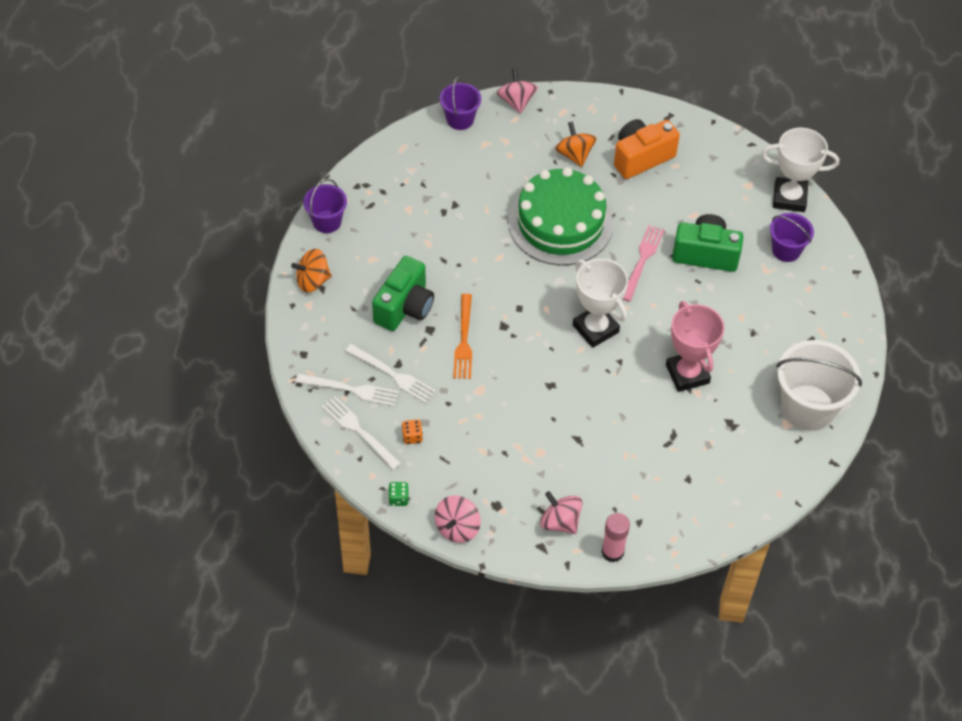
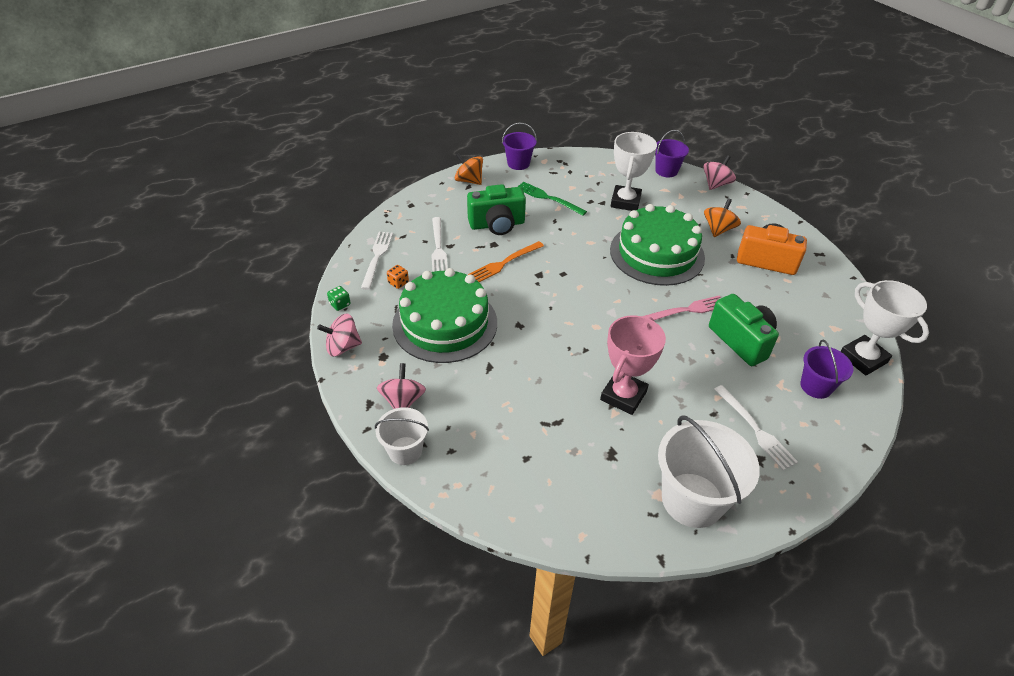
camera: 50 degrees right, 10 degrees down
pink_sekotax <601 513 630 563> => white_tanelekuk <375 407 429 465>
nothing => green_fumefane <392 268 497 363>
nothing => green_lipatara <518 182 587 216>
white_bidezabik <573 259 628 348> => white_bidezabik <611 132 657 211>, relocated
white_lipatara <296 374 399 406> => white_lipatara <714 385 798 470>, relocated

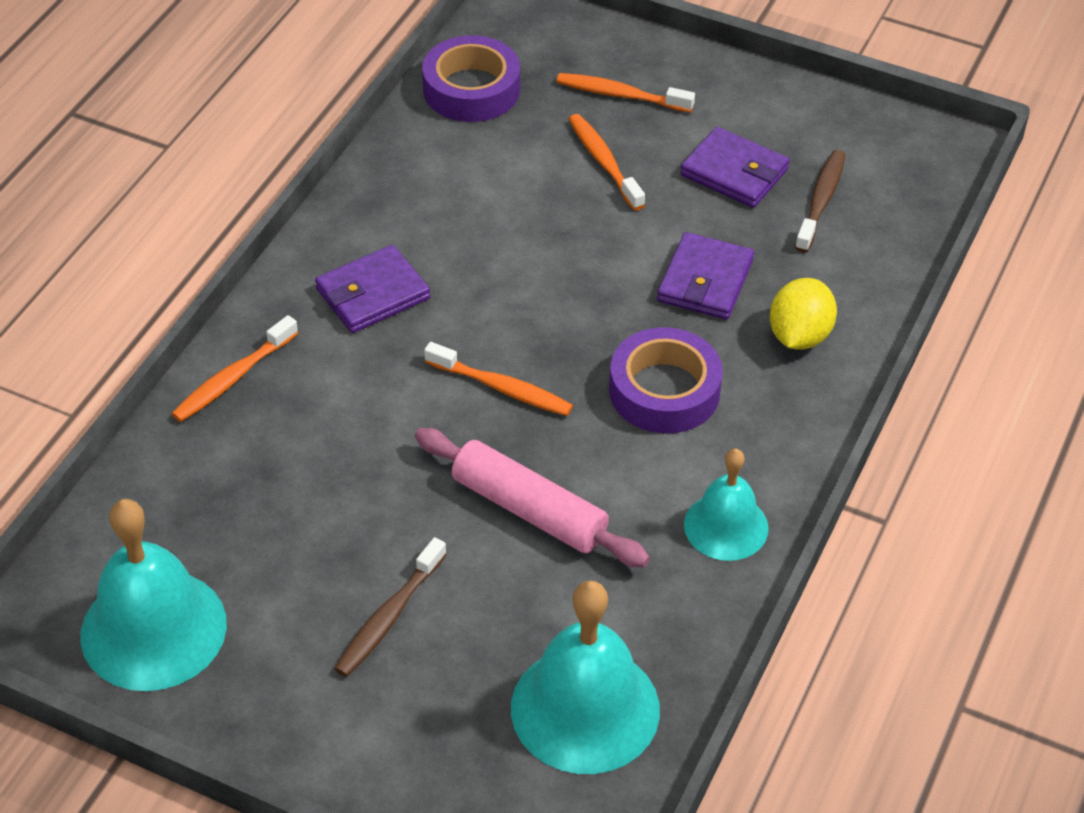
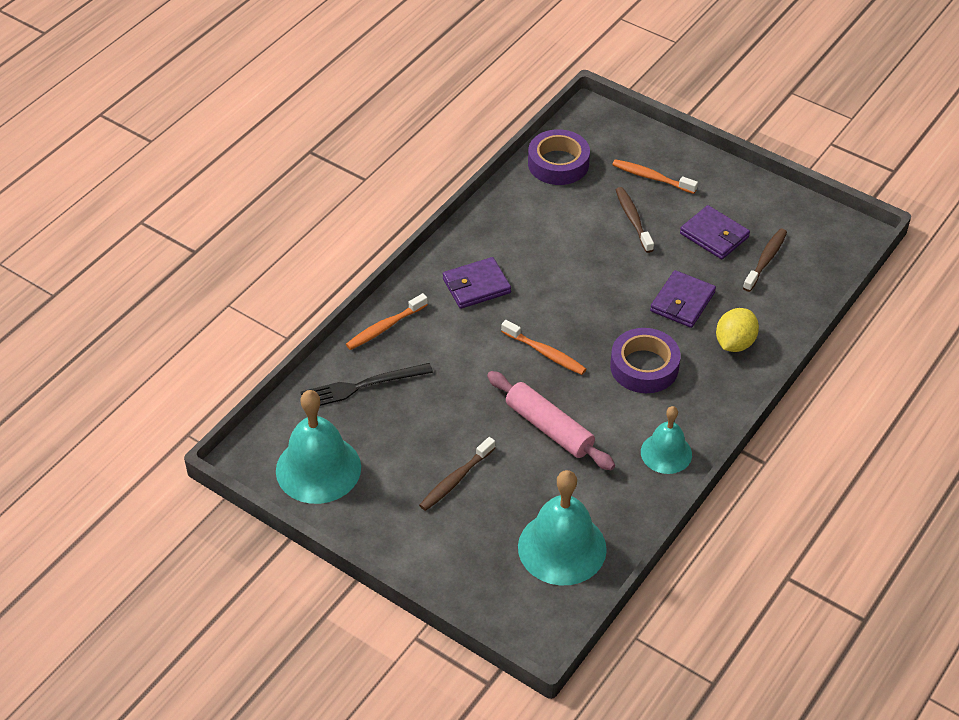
camera: 10 degrees right, 0 degrees up
nothing => black_lipatara <301 363 433 406>
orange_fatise <569 114 645 210> => brown_fatise <616 187 654 253>

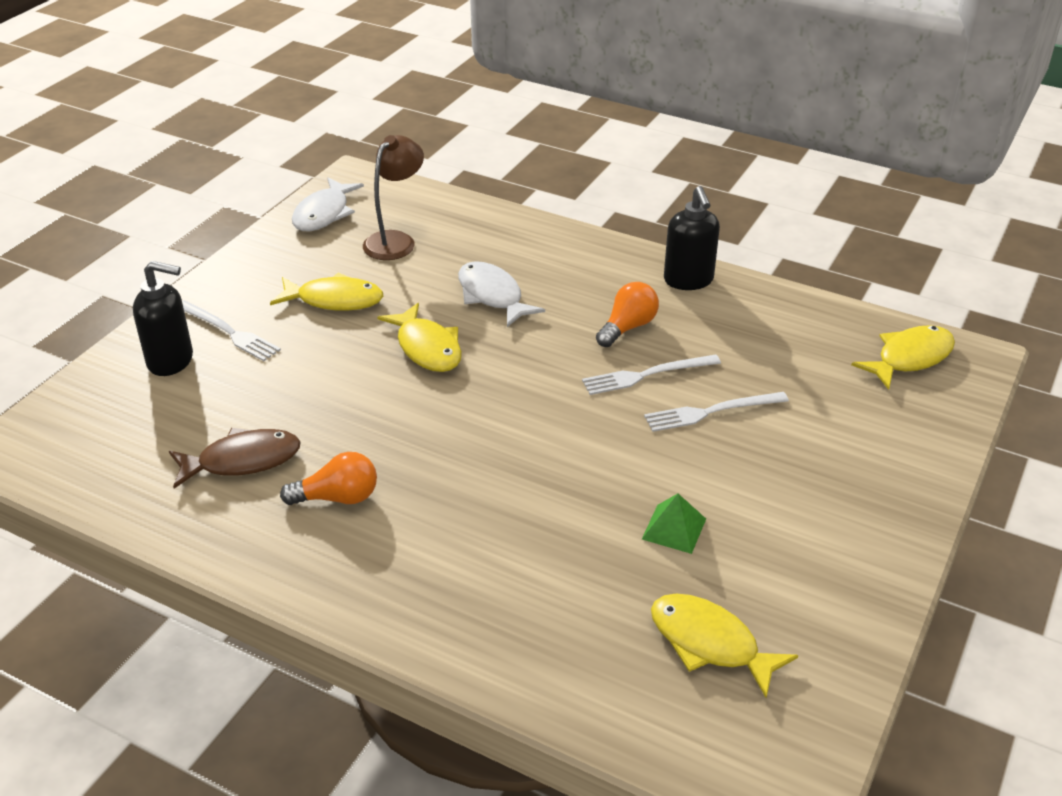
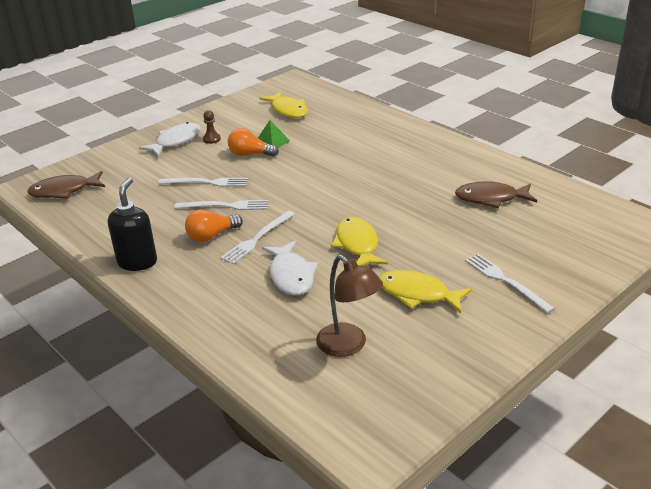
camera: 160 degrees left, 5 degrees down
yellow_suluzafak <851 325 955 390> => brown_suluzafak <27 171 105 199>
white_suluzafak <292 177 364 231> => white_suluzafak <139 122 200 156>, relocated
nothing => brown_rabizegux <203 110 221 144>
nothing => white_lipatara <220 211 295 264>
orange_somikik <280 452 377 505> => orange_somikik <228 128 279 157>, relocated
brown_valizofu <363 135 424 260> => brown_valizofu <316 255 383 357>, 90 degrees counterclockwise
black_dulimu <133 261 193 376> => nothing

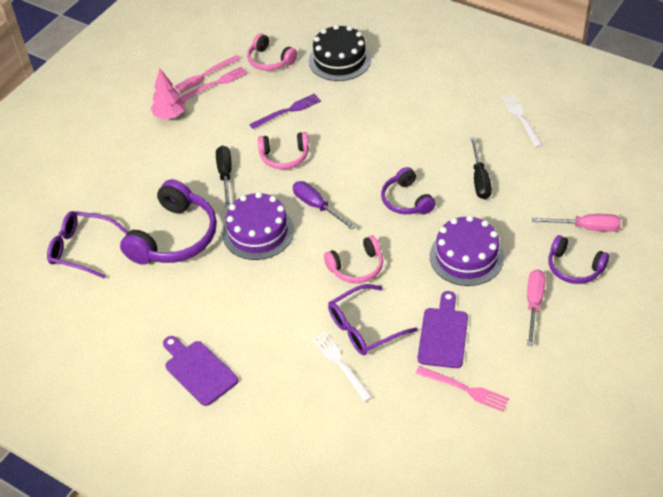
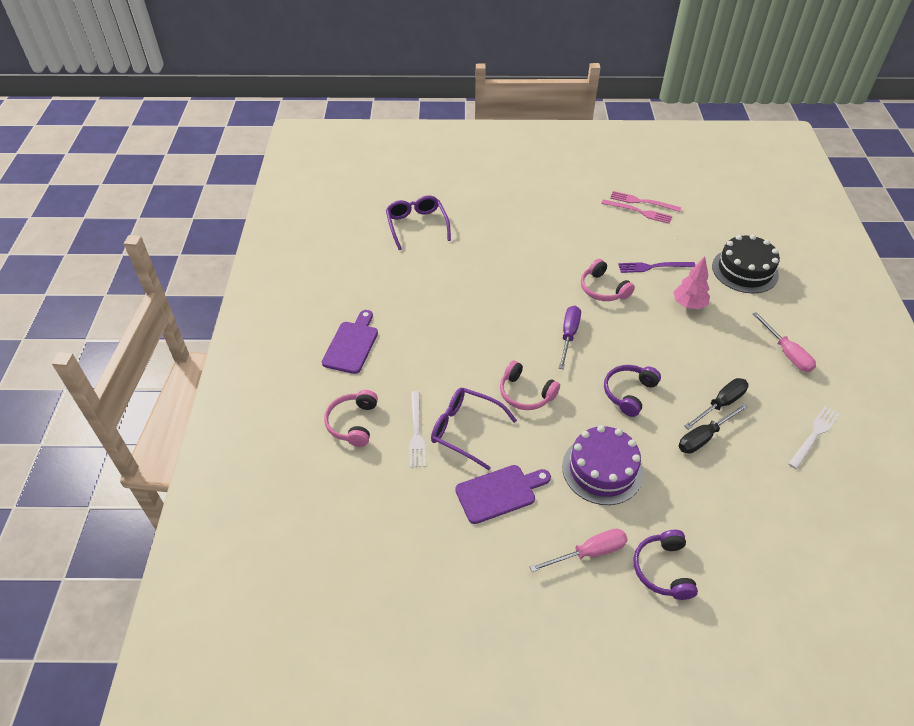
camera: 55 degrees right, 0 degrees up
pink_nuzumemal <247 33 297 71> => pink_nuzumemal <324 390 378 447>, relocated
white_lipatara <312 331 373 402> => white_lipatara <409 391 426 468>, 150 degrees clockwise
purple_lipatara <249 93 321 129> => purple_lipatara <619 262 696 273>, 150 degrees clockwise
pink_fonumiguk <151 68 185 120> => pink_fonumiguk <673 257 710 309>, relocated
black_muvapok <216 146 232 208> => black_muvapok <684 378 748 430>, relocated
pink_muvapok <532 214 621 232> => pink_muvapok <753 312 816 372>, relocated
purple_nuzumemal <120 179 217 265> => nothing
purple_fumefane <222 192 294 260> => nothing
pink_lipatara <416 366 509 412> => nothing

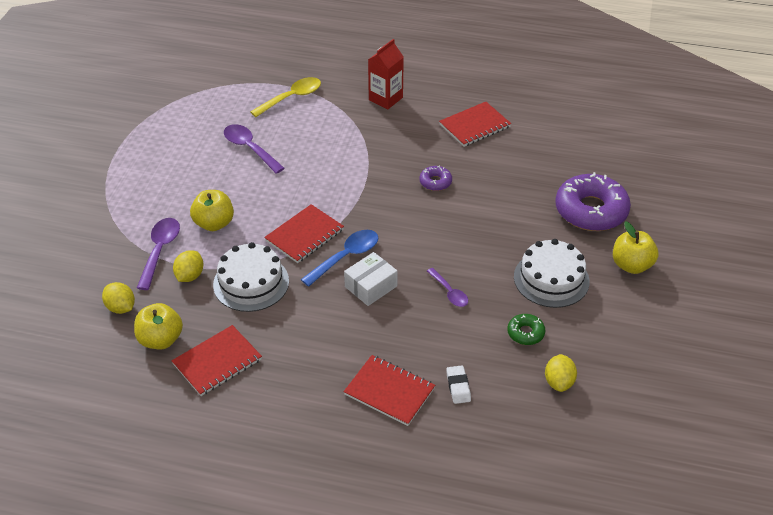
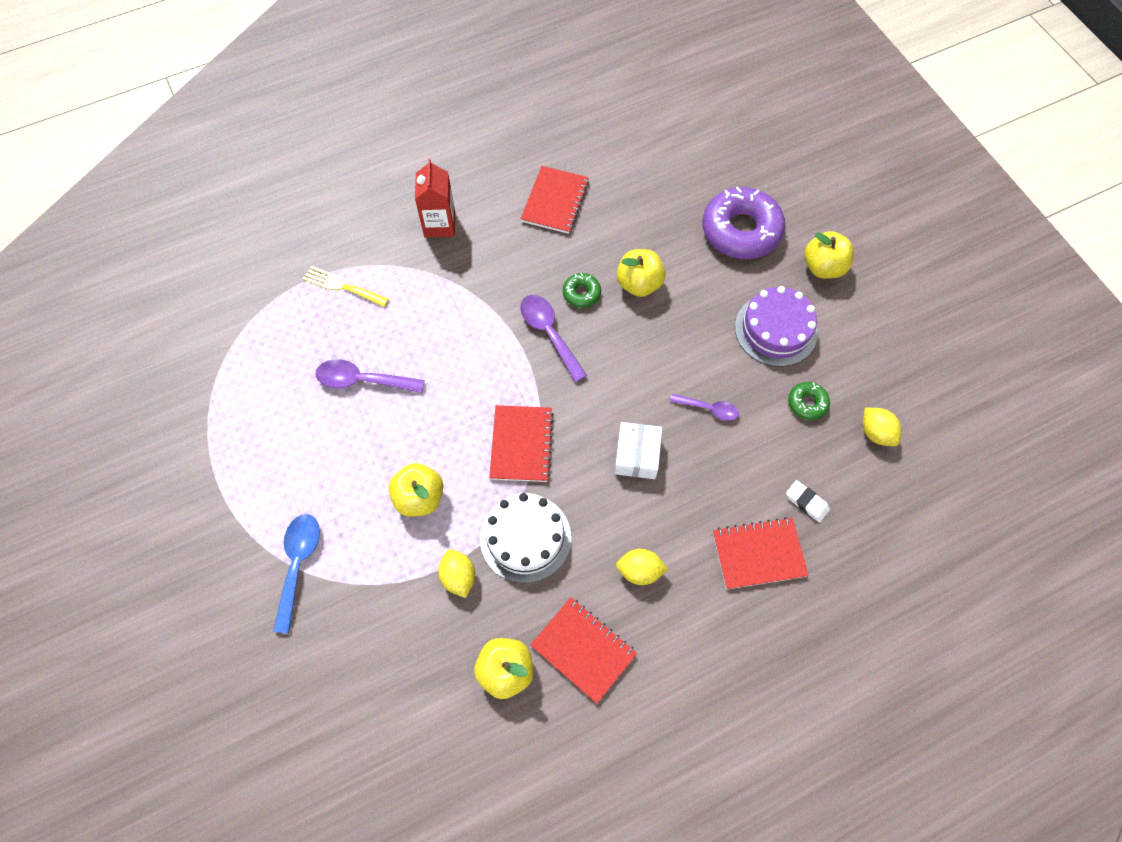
camera: 40 degrees left, 20 degrees up
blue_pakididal <301 230 378 287> => blue_pakididal <273 514 320 634>, relocated
yellow_pakididal <250 77 321 117> => yellow_lipatara <303 266 389 307>
purple_pakididal <137 218 180 290> => purple_pakididal <520 295 587 382>, relocated
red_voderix <172 325 262 396> => red_voderix <530 597 637 704>, 60 degrees counterclockwise
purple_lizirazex <420 165 452 191> => green_lizirazex <563 273 601 308>
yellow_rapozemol <102 282 135 314> => yellow_rapozemol <616 549 668 585>, relocated
nothing => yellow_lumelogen <617 249 666 297>
white_fumefane <514 239 590 308> => purple_fumefane <735 286 818 367>

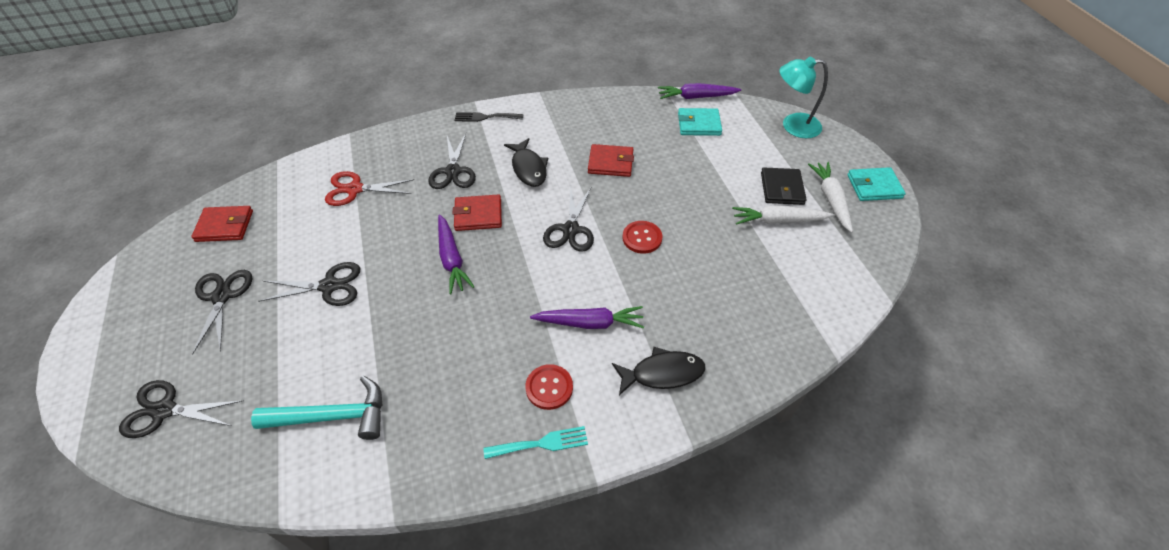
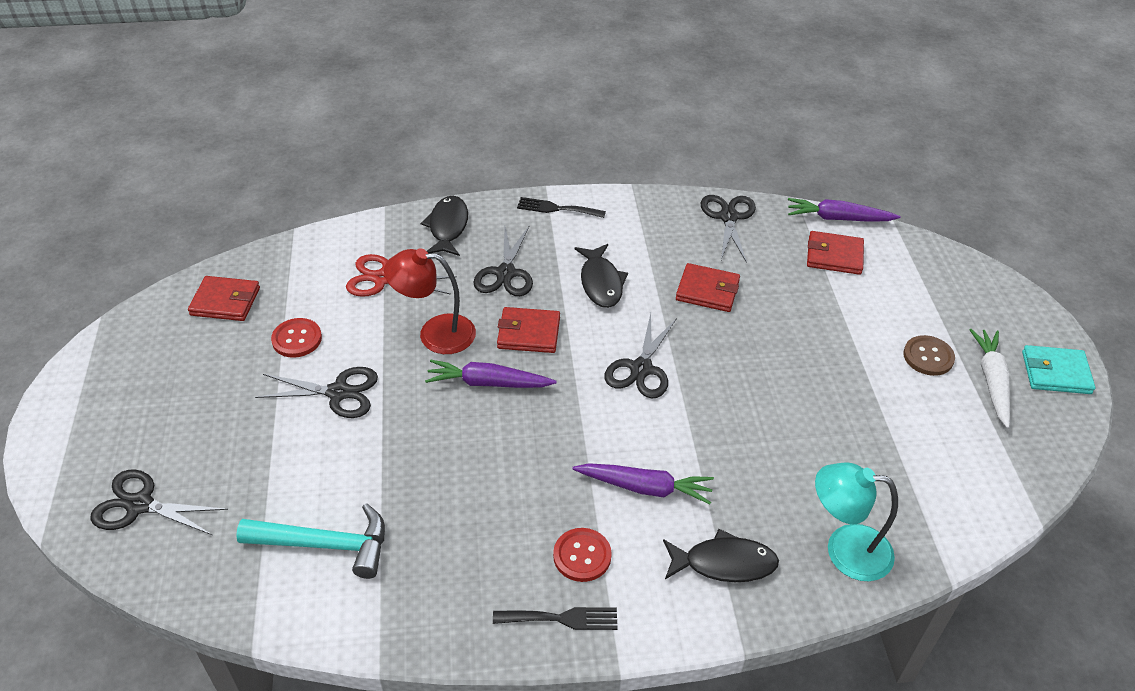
camera: 10 degrees right, 5 degrees down
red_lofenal <623 221 662 254> => red_lofenal <271 318 322 358>, relocated
nothing => red_valizofu <384 248 476 354>
nothing => black_suluzafak <421 196 468 256>
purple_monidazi <438 214 475 294> => purple_monidazi <425 360 557 388>, 105 degrees clockwise
turquoise_lipatara <484 426 588 459> => black_lipatara <493 607 618 630>
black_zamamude <192 270 252 354> => black_zamamude <701 195 756 263>, relocated
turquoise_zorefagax <678 108 722 136> => red_zorefagax <807 231 864 275>
turquoise_valizofu <779 57 828 138> => turquoise_valizofu <815 462 898 581>, relocated
black_zorefagax <761 168 807 205> => brown_lofenal <903 335 955 376>
white_monidazi <732 205 834 225> => nothing

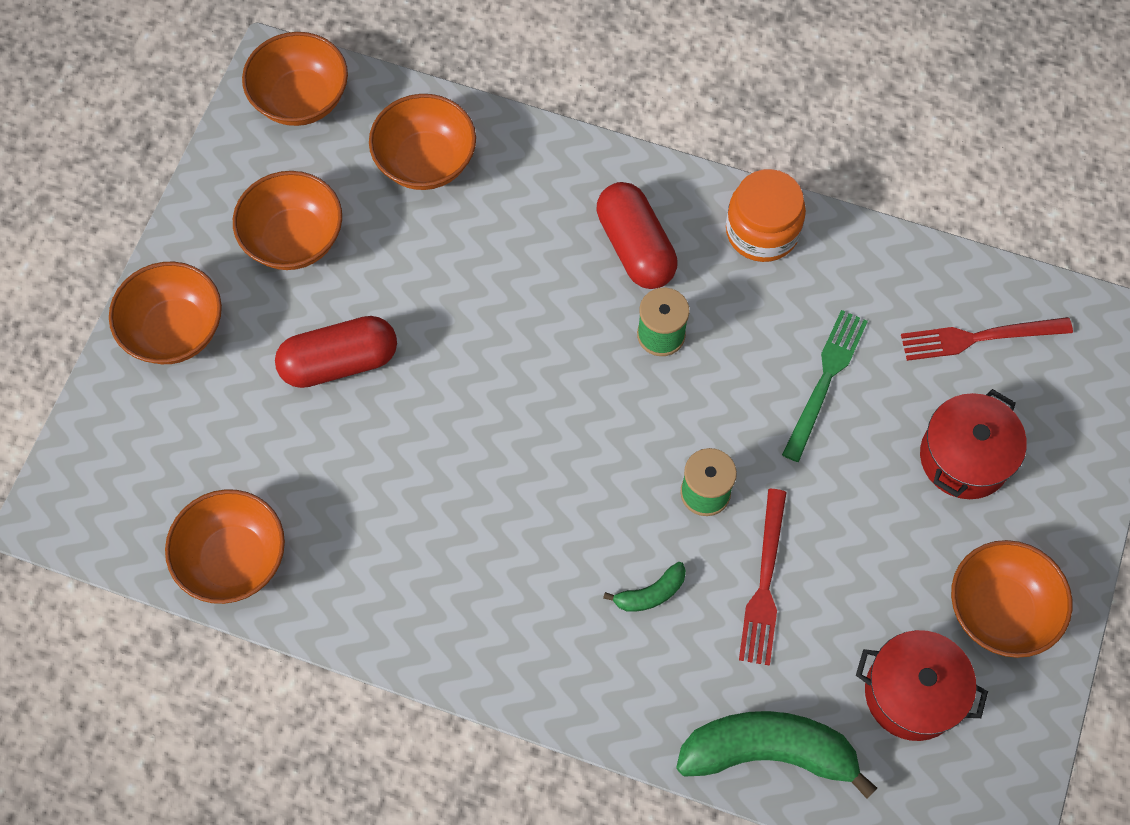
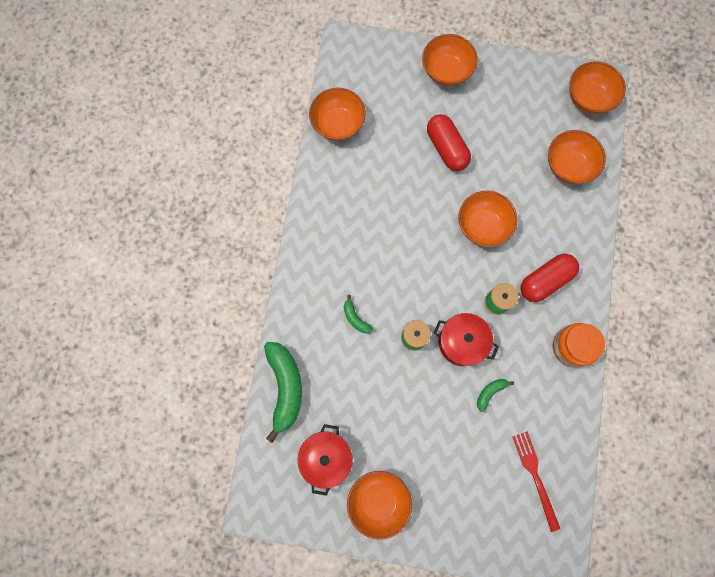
camera: 80 degrees right, 10 degrees up
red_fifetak <920 389 1027 499> => red_fifetak <434 313 499 366>, relocated
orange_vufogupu <233 171 342 270> => orange_vufogupu <458 191 518 247>, relocated
green_lipatara <782 310 868 462> => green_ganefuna <477 379 514 412>
red_lipatara <739 489 787 666> => nothing

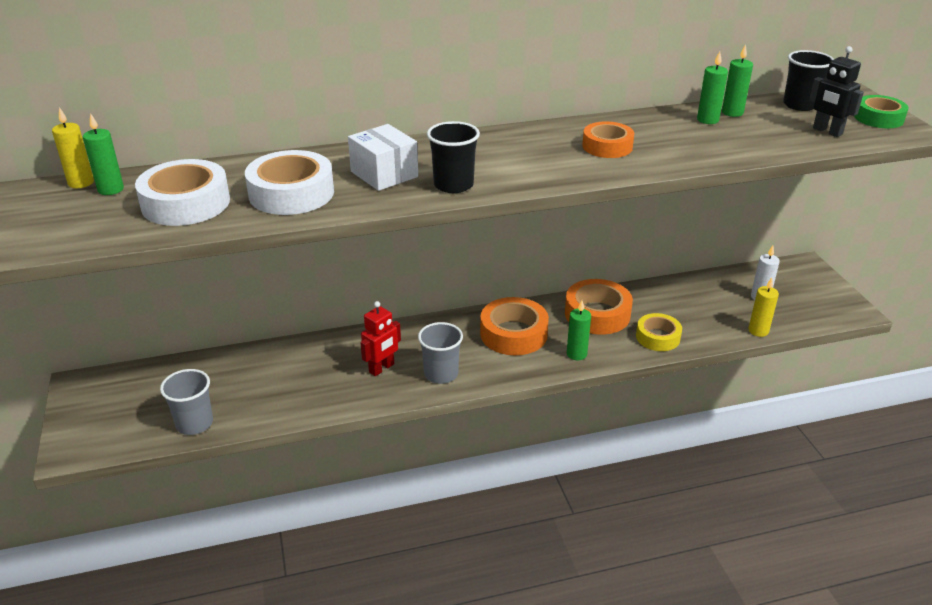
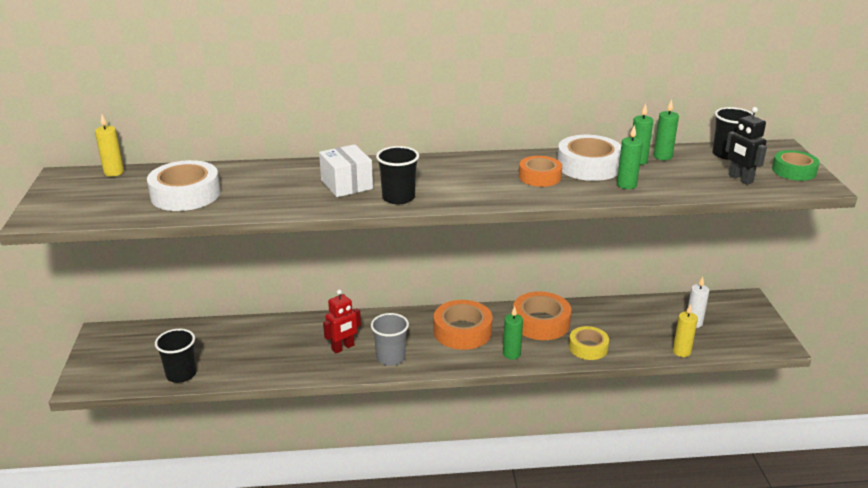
camera: 10 degrees right, 5 degrees down
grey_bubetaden <160 369 213 435> => black_bubetaden <155 329 197 383>
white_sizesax <245 150 334 215> => white_sizesax <557 135 621 181>, relocated
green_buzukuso <83 113 124 195> => green_buzukuso <617 125 643 189>, relocated

